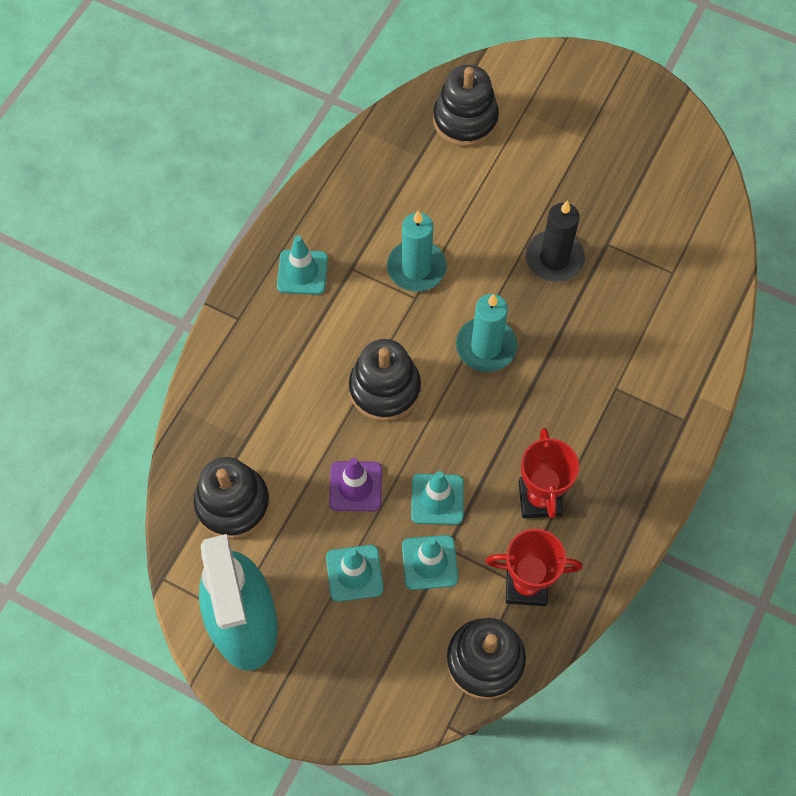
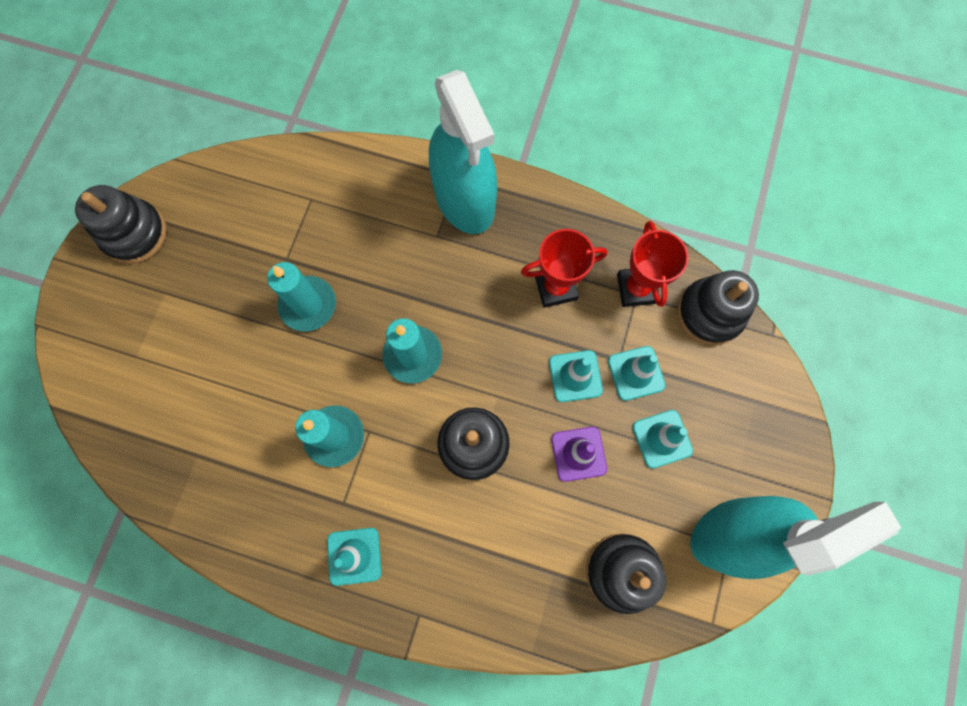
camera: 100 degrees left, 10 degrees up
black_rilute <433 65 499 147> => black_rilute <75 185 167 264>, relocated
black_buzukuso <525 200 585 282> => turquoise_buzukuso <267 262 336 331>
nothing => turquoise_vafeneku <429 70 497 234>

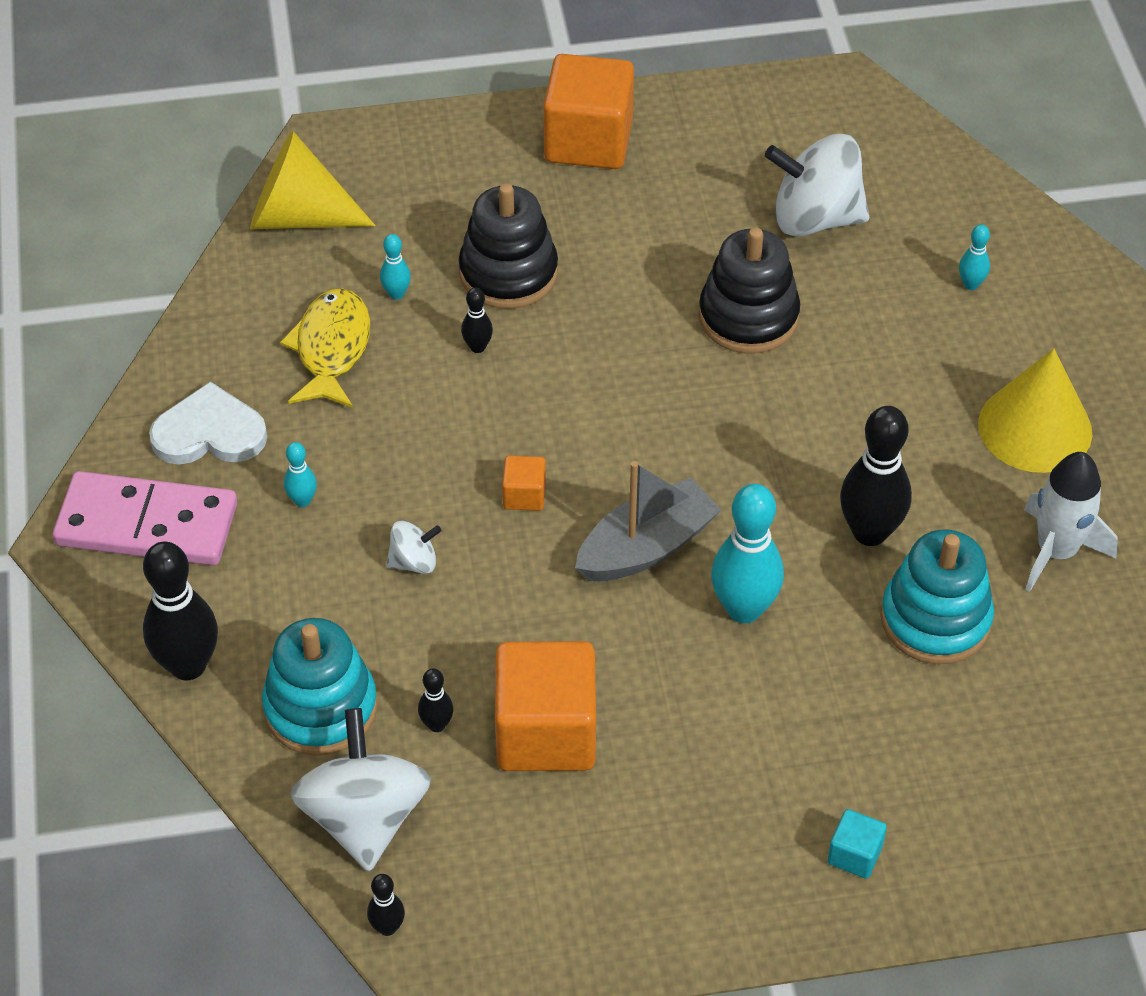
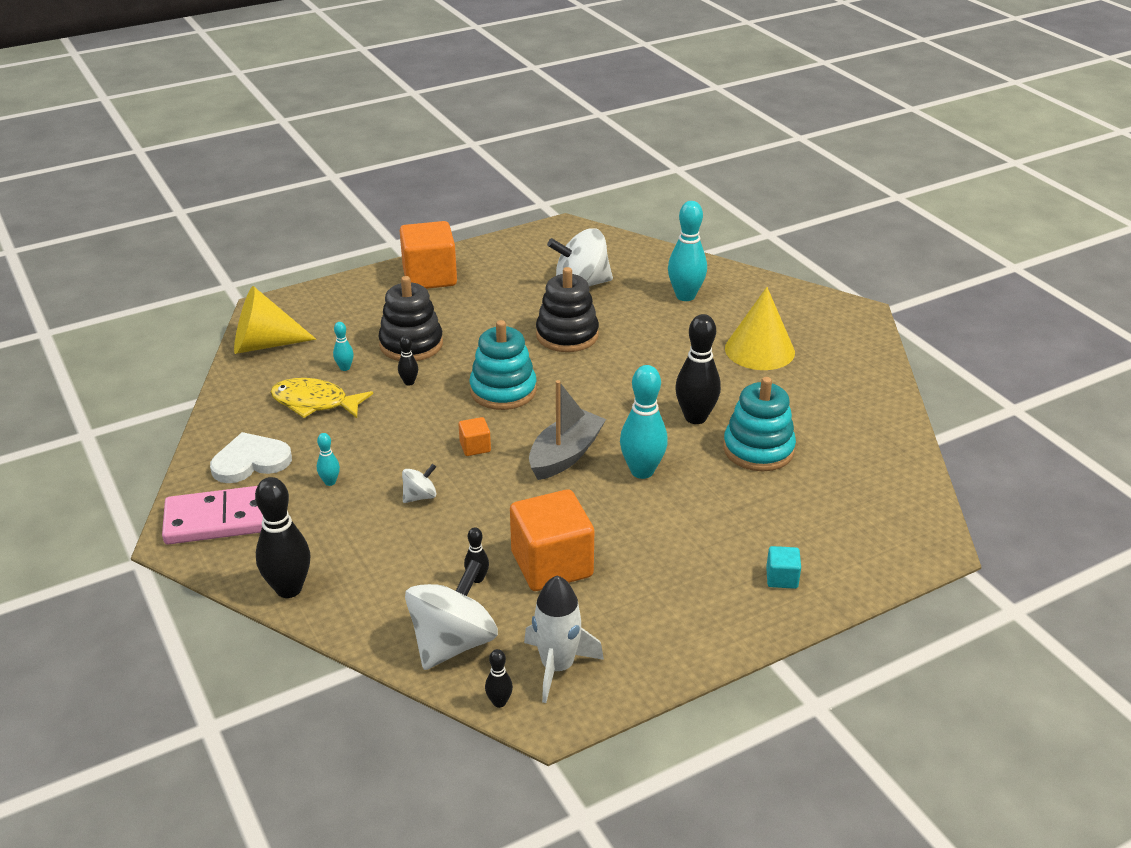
camera: 20 degrees left, 15 degrees down
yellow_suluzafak <280 288 370 408> => yellow_suluzafak <270 378 373 418>, 60 degrees counterclockwise
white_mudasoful <290 708 431 871> => white_mudasoful <405 559 498 670>, 60 degrees clockwise
turquoise_rilute <262 618 378 756> => turquoise_rilute <470 320 537 410>, relocated
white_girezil <1024 452 1118 592> => white_girezil <524 575 604 703>, relocated
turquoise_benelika <959 224 990 290> => turquoise_benelika <668 201 707 301>, x2.10

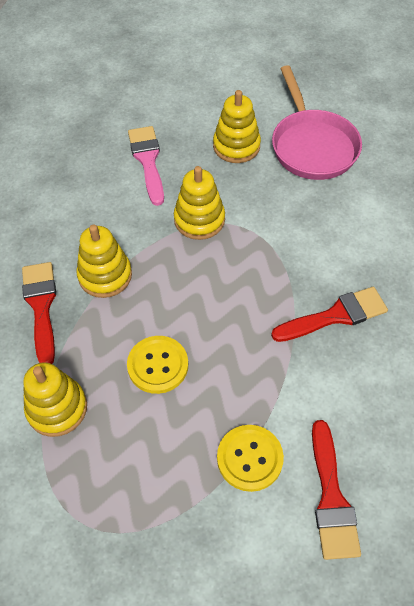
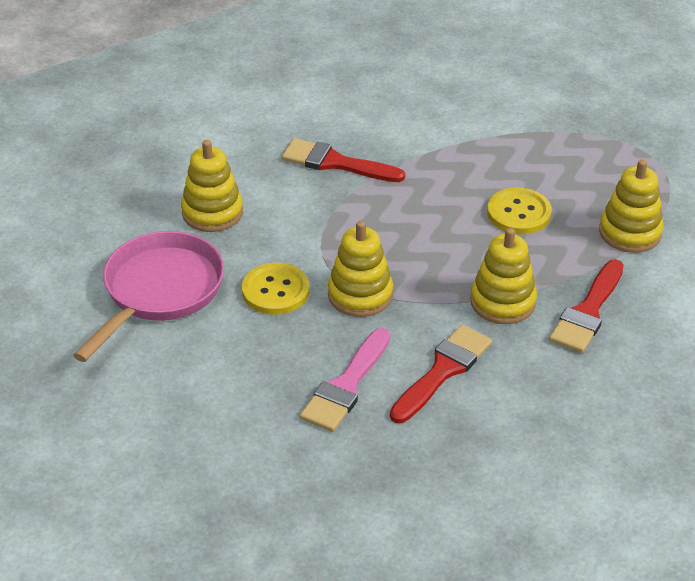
camera: 140 degrees left, 15 degrees down
yellow_rilute <213 90 261 163> => yellow_rilute <181 140 243 232>, relocated
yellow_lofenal <217 425 284 492> => yellow_lofenal <242 263 310 315>, relocated
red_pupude <312 420 361 560> => red_pupude <390 324 492 423>, relocated

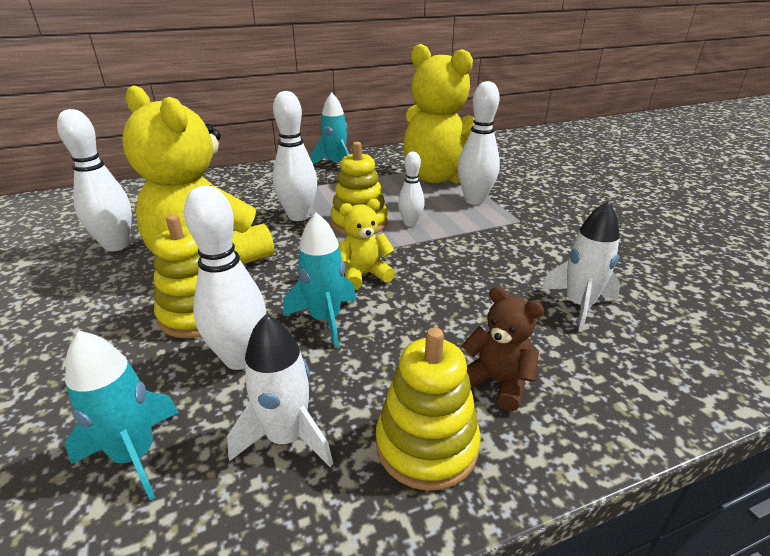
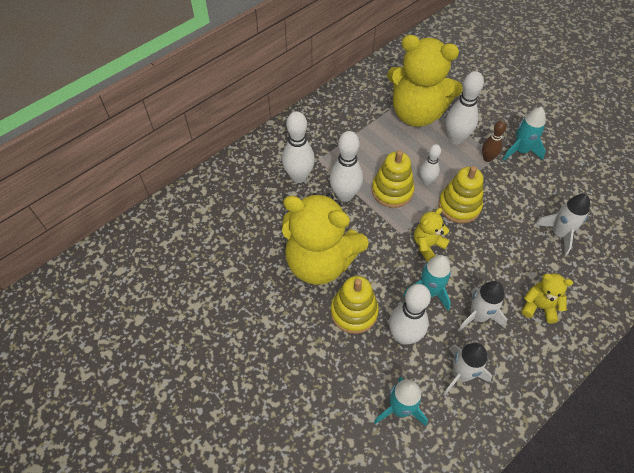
camera: 20 degrees left, 25 degrees up
white_benelika <57 109 132 251> => white_benelika <282 111 315 183>, relocated
yellow_rilute <376 327 481 491> => yellow_rilute <439 166 483 223>, relocated
nothing => white_girezil <458 281 507 332>
nothing => brown_benelika <482 121 506 162>
turquoise_girezil <311 92 349 165> => turquoise_girezil <503 107 546 160>, relocated
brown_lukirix <461 286 544 412> => yellow_lukirix <522 273 573 323>

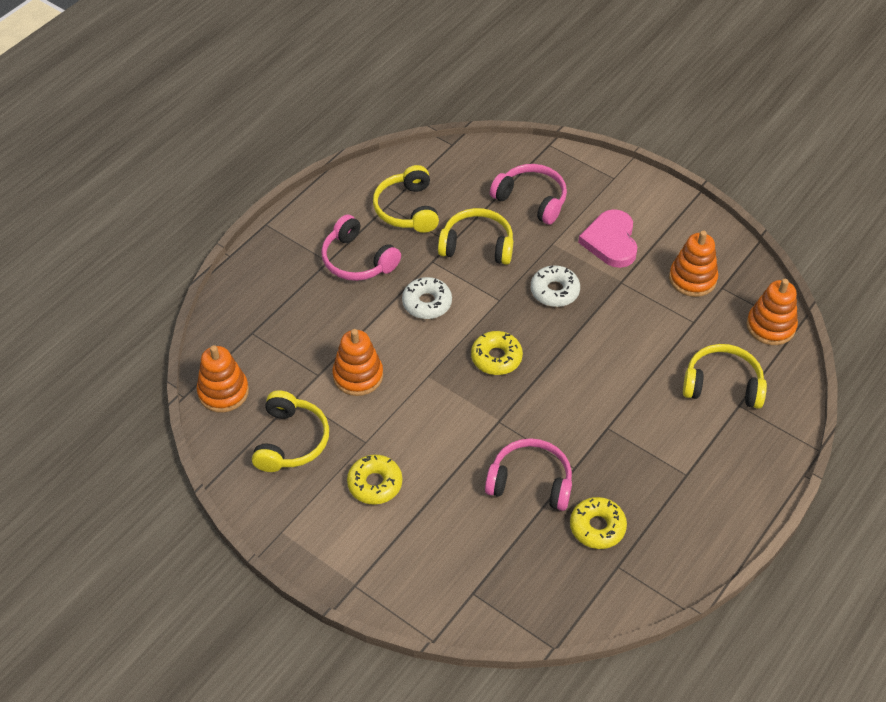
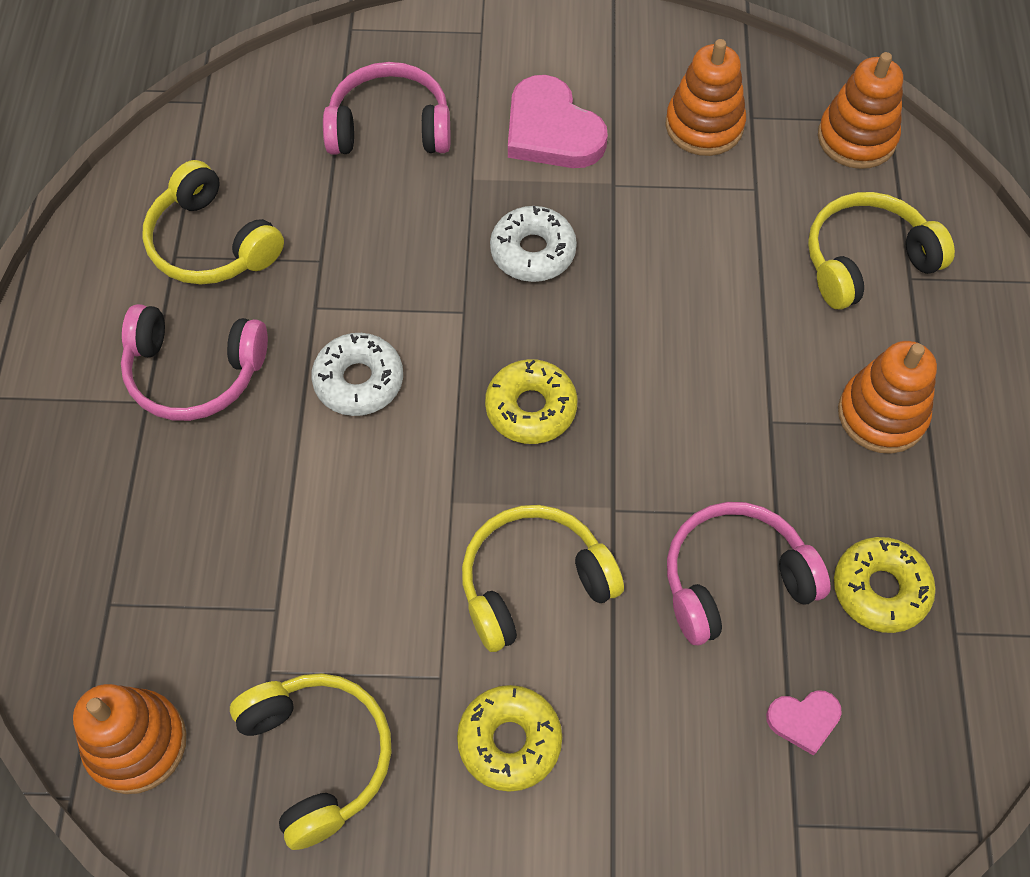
camera: 35 degrees left, 10 degrees up
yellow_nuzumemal <438 208 513 265> => yellow_nuzumemal <462 505 624 652>, relocated
nothing => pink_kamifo <766 690 842 756>
orange_rilute <332 329 383 396> => orange_rilute <838 341 937 454>, relocated

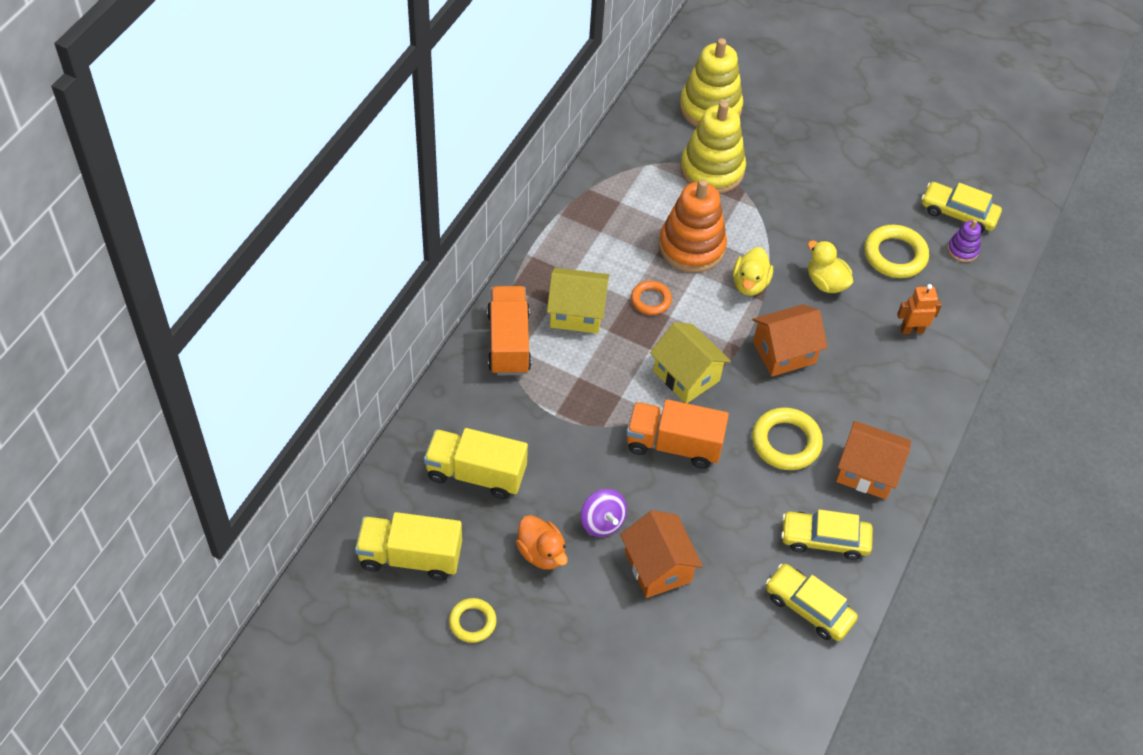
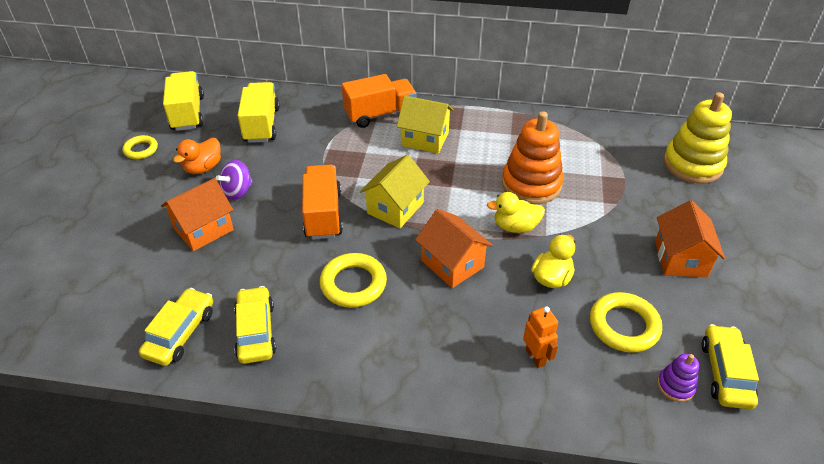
camera: 75 degrees right, 10 degrees down
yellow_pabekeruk <547 268 609 333> => yellow_pabekeruk <397 96 454 154>, 60 degrees counterclockwise
orange_pabekeruk <836 421 911 499> => orange_pabekeruk <655 200 725 277>, relocated
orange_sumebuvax <631 281 672 315> => nothing
yellow_rilute <681 101 746 194> => nothing

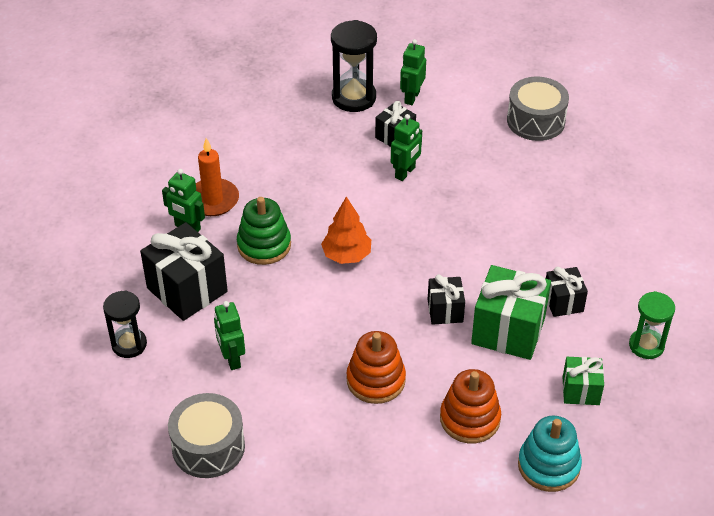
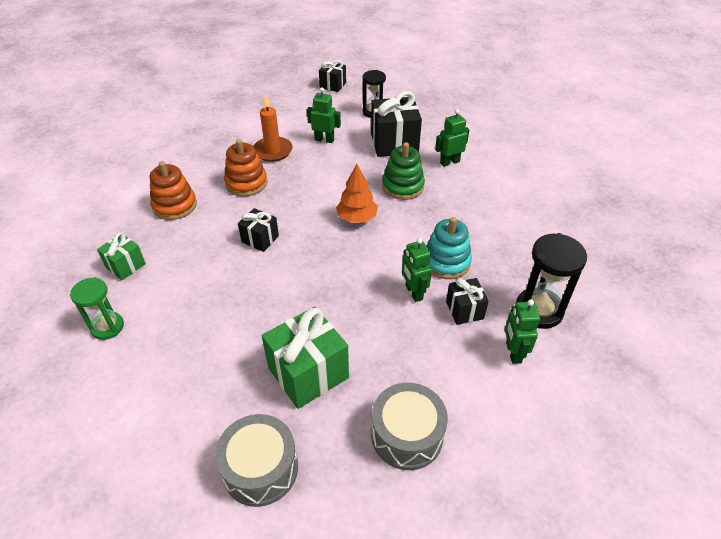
camera: 125 degrees right, 0 degrees up
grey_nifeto <168 393 245 478> => grey_nifeto <215 414 298 507>, relocated
orange_buzukuso <196 138 239 216> => orange_buzukuso <253 94 293 162>, relocated
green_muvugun <471 265 551 360> => green_muvugun <262 307 349 409>, relocated
black_muvugun <546 267 588 317> => black_muvugun <319 60 346 92>, relocated
turquoise_rilute <518 416 582 492> => turquoise_rilute <426 217 472 279>, relocated
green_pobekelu <400 39 426 105> => green_pobekelu <505 299 540 364>, 150 degrees counterclockwise

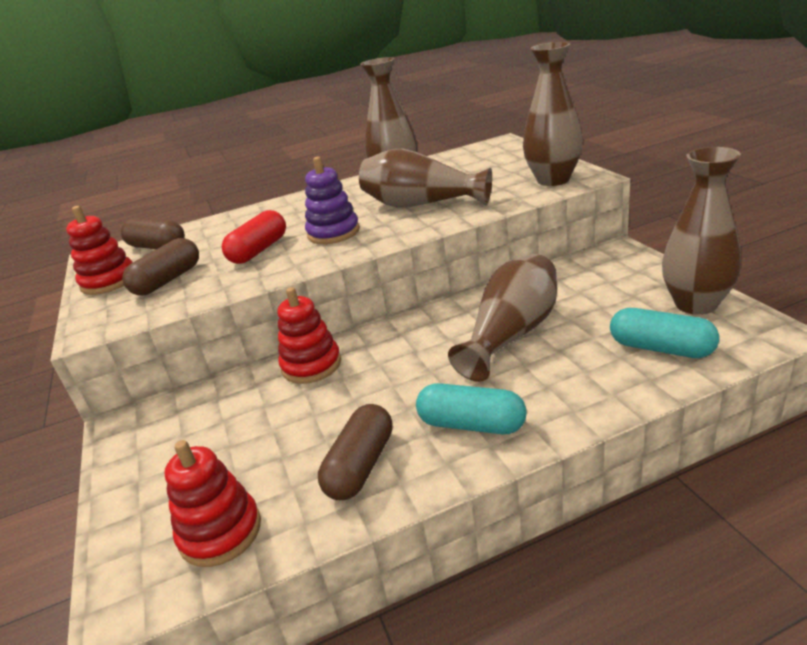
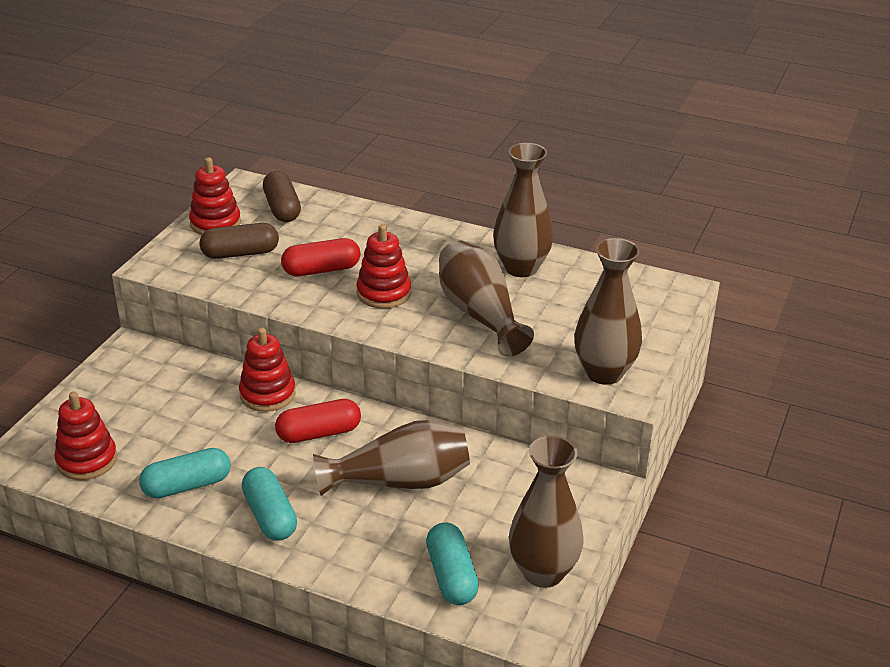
camera: 40 degrees right, 5 degrees up
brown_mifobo <318 404 393 500> => turquoise_mifobo <139 448 231 498>
nothing => red_mifobo <275 399 361 443>
purple_rilute <305 157 360 244> => red_rilute <356 224 411 309>

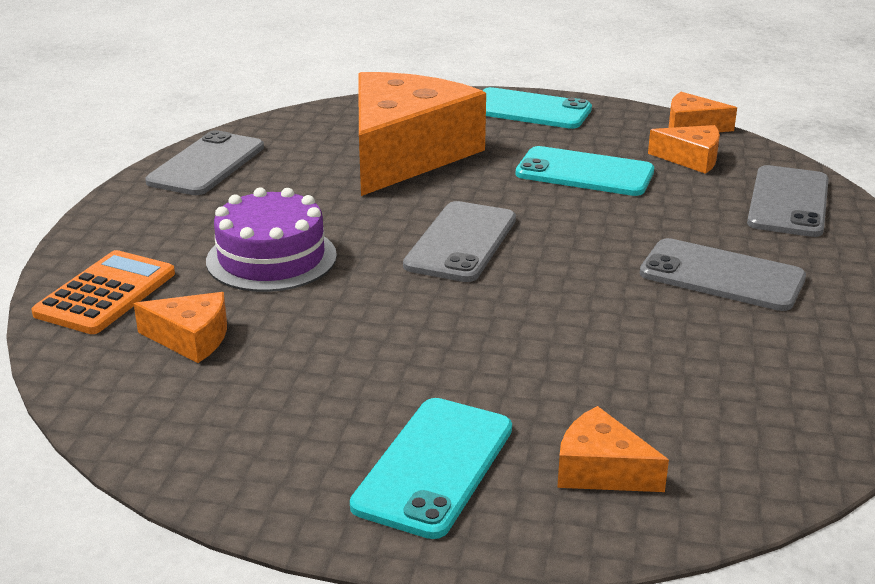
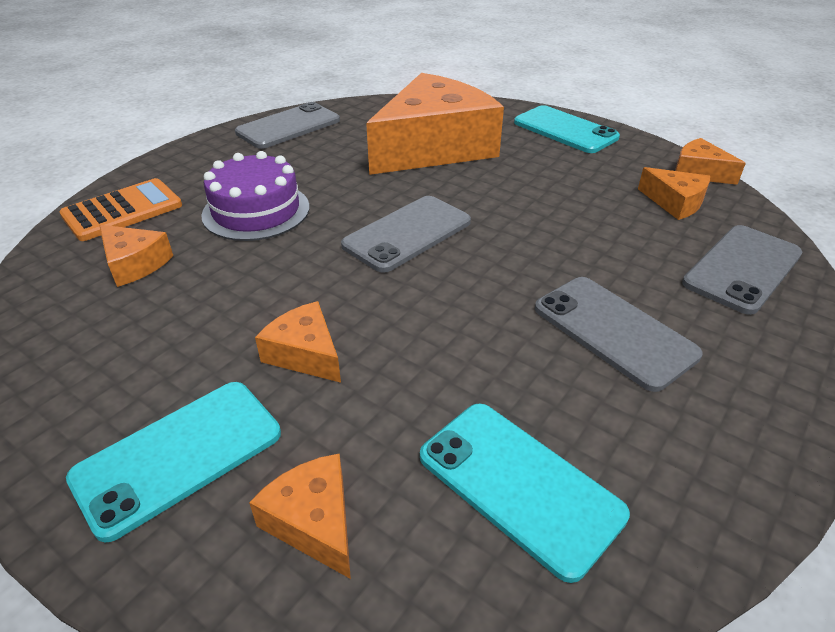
camera: 25 degrees right, 10 degrees up
nothing => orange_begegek <255 301 341 383>
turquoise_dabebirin <515 146 654 196> => turquoise_dabebirin <420 404 630 583>, relocated

